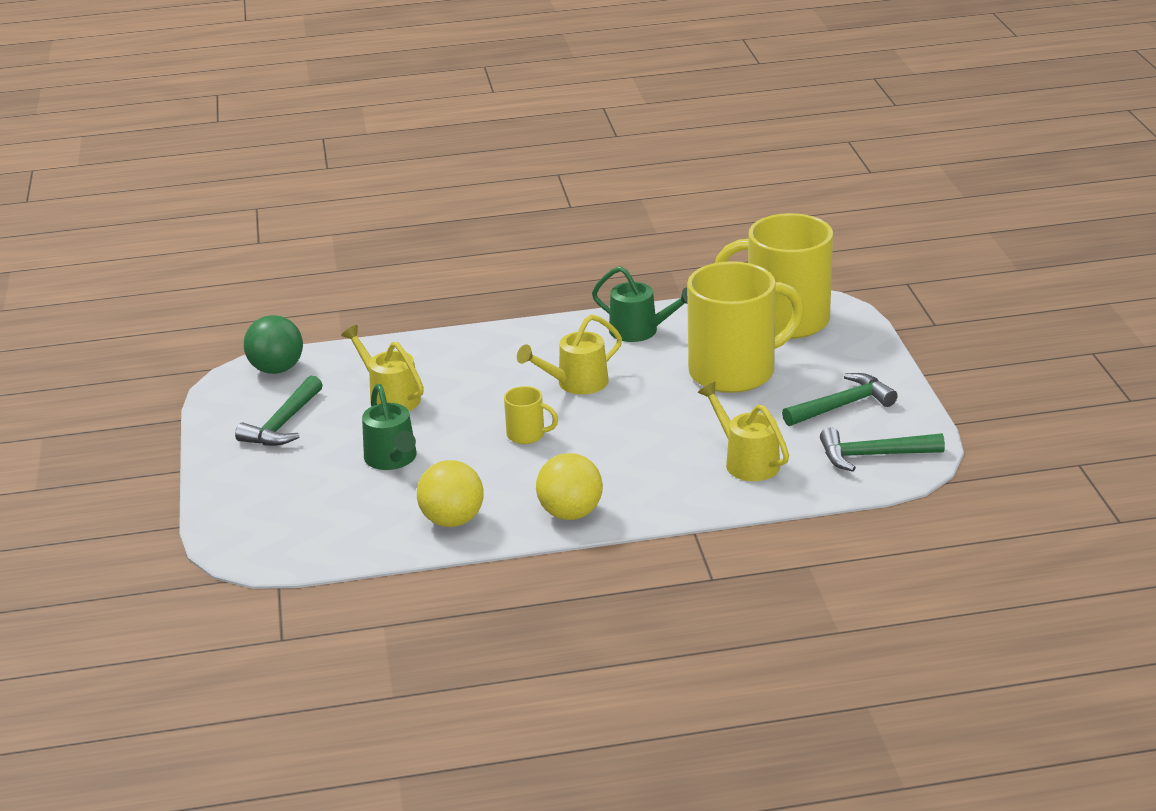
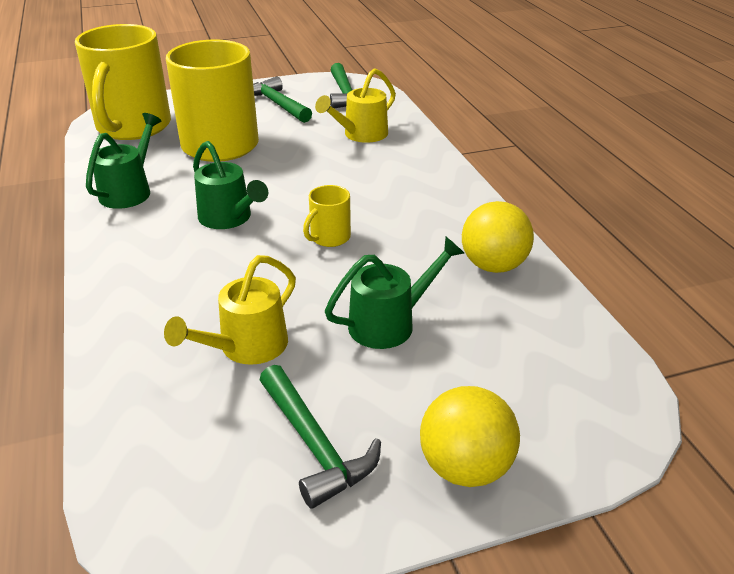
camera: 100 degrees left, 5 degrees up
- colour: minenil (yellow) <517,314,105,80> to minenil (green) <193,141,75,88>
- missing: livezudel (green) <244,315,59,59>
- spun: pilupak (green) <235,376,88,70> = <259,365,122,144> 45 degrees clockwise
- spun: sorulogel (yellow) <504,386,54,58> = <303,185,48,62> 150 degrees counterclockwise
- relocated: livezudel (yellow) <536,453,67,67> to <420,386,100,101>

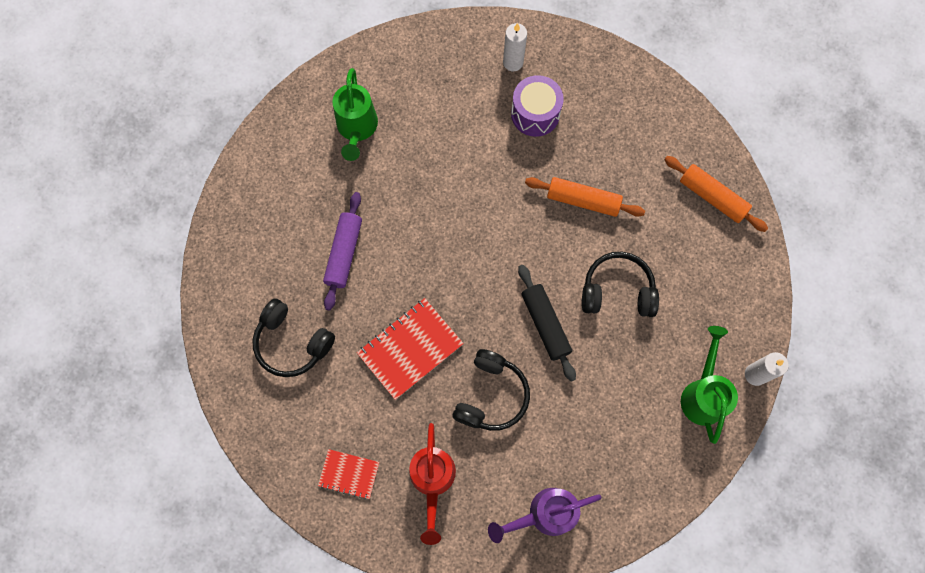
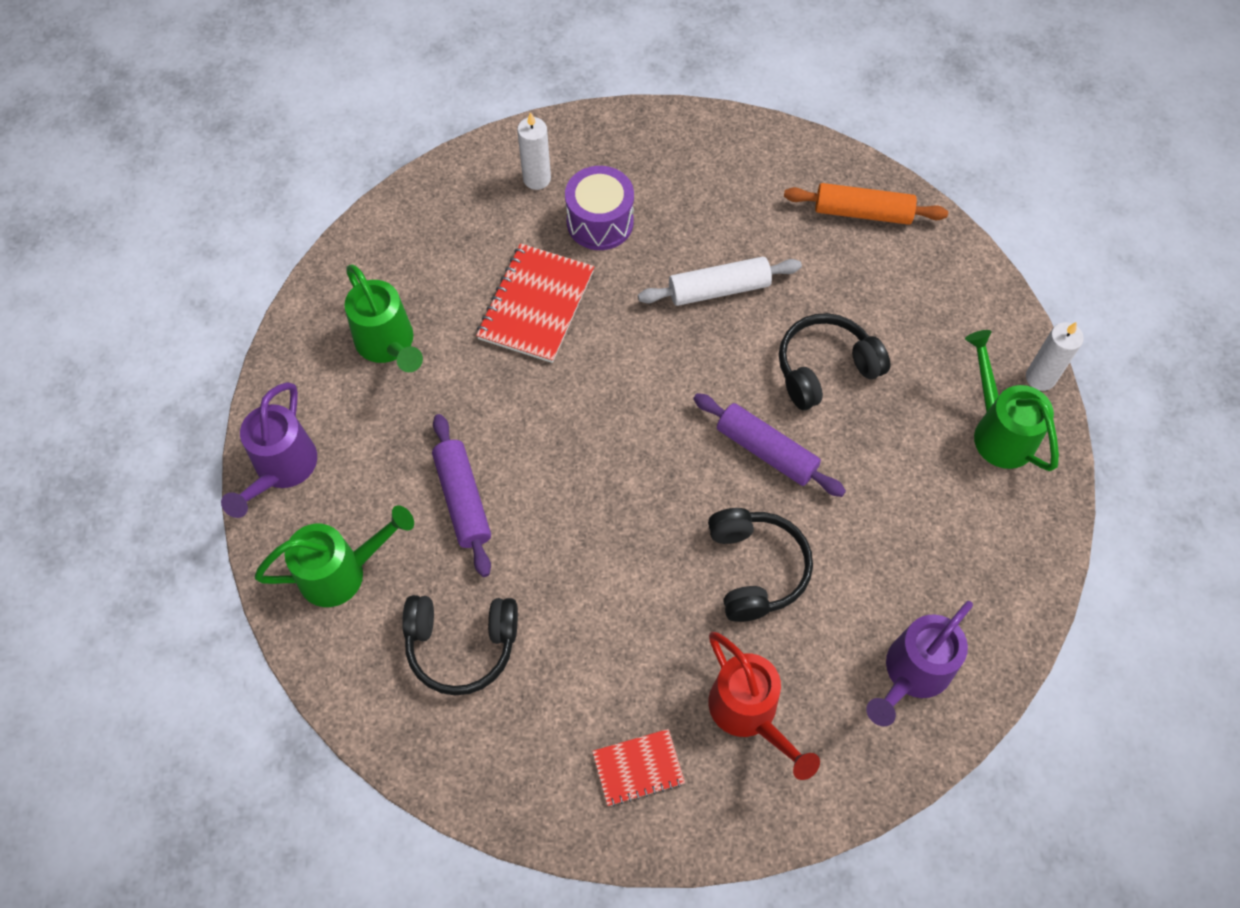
camera: 30 degrees left, 10 degrees down
- colour: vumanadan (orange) <525,177,120,40> to vumanadan (white) <638,257,164,49>
- colour: vumanadan (black) <518,265,58,117> to vumanadan (purple) <693,393,153,104>
- relocated: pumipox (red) <357,298,107,102> to <476,243,118,120>
- appeared: minenil (purple) <221,382,96,136>
- appeared: minenil (green) <254,505,160,102>

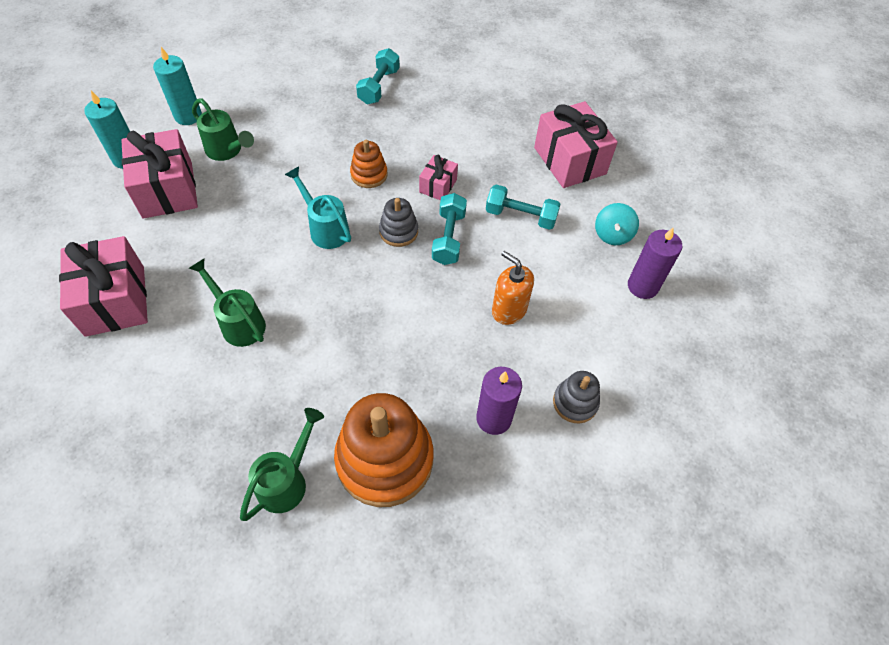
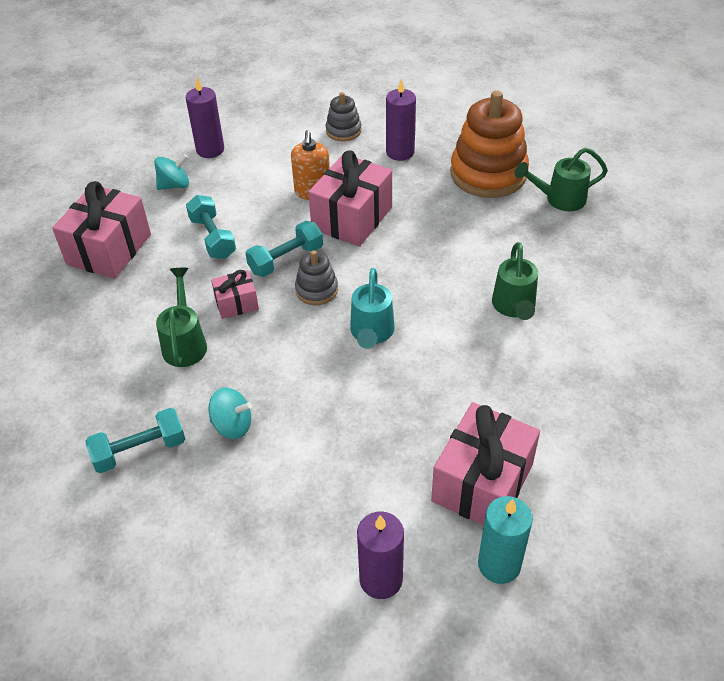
camera: 130 degrees left, 10 degrees down
- colour: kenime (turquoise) <153,47,49,78> to kenime (purple) <357,512,47,87>
- relocated: minenil (green) <192,98,62,63> to <156,268,51,99>
- missing: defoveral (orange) <350,140,37,48>
- relocated: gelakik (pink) <59,236,89,101> to <308,150,84,97>
- appeared: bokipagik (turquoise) <209,387,43,52>

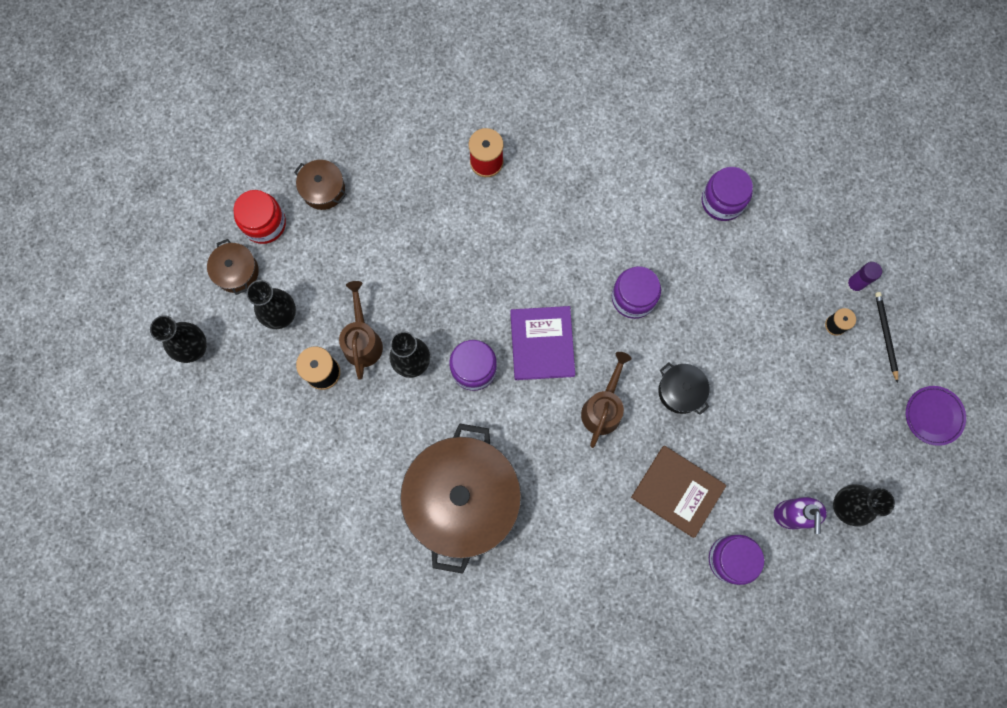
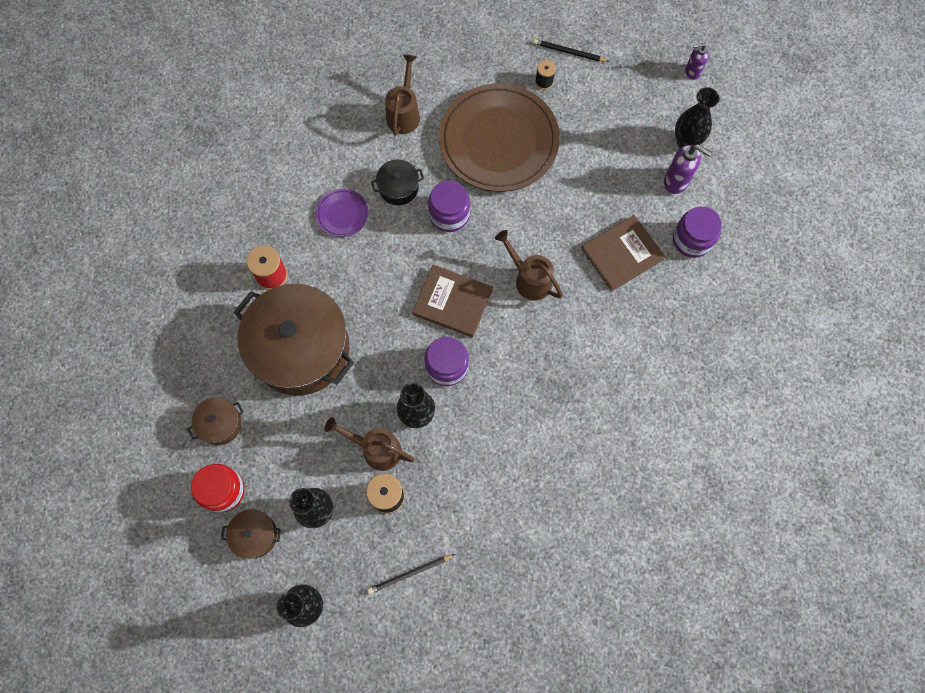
camera: 65 degrees left, 5 degrees down
- exchanged: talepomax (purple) <702,167,51,54> to minenil (brown) <385,54,35,82>
- missing: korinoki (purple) <846,262,36,31>
- colour: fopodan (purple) <510,306,65,74> to fopodan (brown) <412,265,81,72>
- relocated: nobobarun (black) <658,362,52,53> to <371,159,53,46>
- relocated: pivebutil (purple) <906,386,60,60> to <316,189,53,48>
- relocated: nobobarun (brown) <400,423,121,151> to <234,284,120,112>
- appeared: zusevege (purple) <685,43,23,37>
- appeared: pivebutil (brown) <439,83,121,109>
- appeared: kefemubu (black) <367,554,88,40>

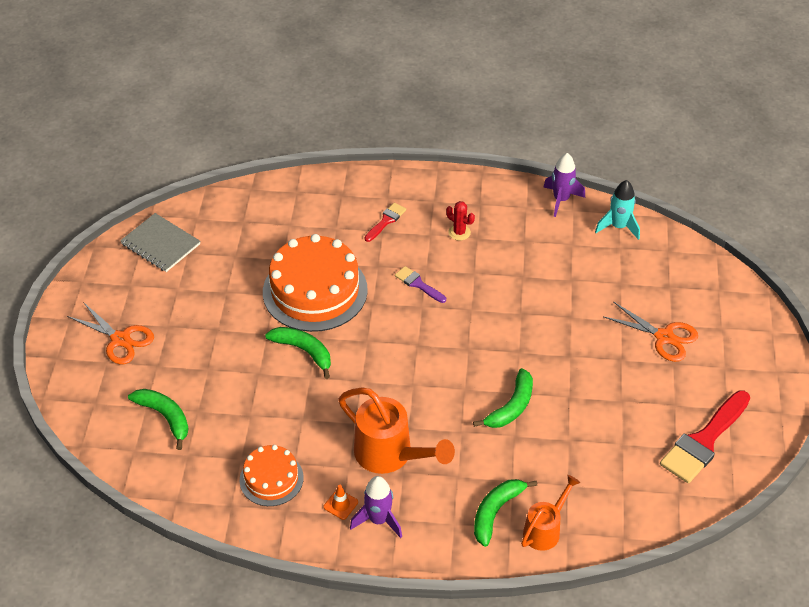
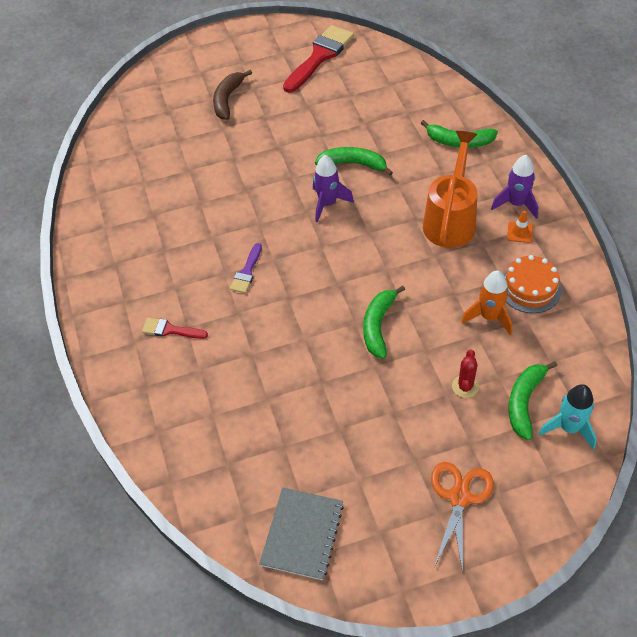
camera: 110 degrees left, 5 degrees up
- relocated: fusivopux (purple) <543,153,42,64> to <313,155,41,67>
- relocated: fusivopux (turquoise) <595,180,45,60> to <539,384,58,66>
- relocated: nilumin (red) <446,201,29,40> to <452,350,27,48>
- missing: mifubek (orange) <263,234,105,98>
- exchanged: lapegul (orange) <603,301,95,61> to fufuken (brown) <213,70,39,50>
- spun: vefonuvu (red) <660,390,90,93> = <283,25,71,68> 75 degrees counterclockwise
- missing: minenil (orange) <521,475,60,76>
- appeared: fusivopux (orange) <461,270,51,65>

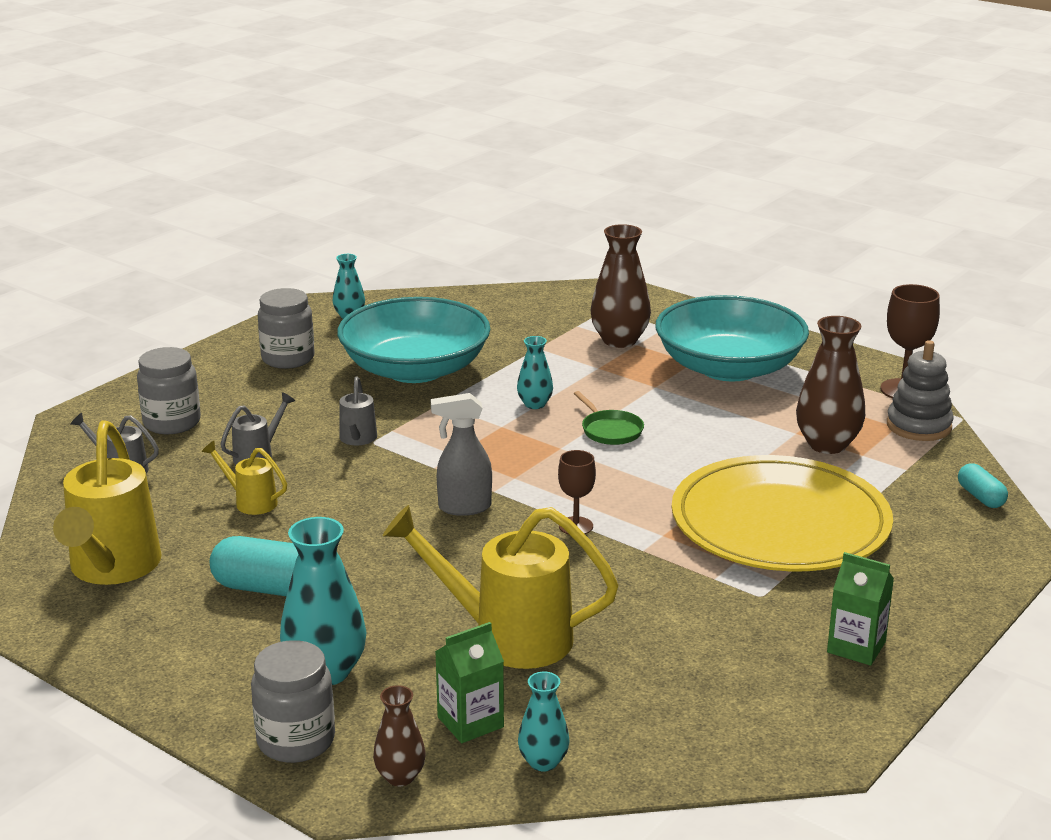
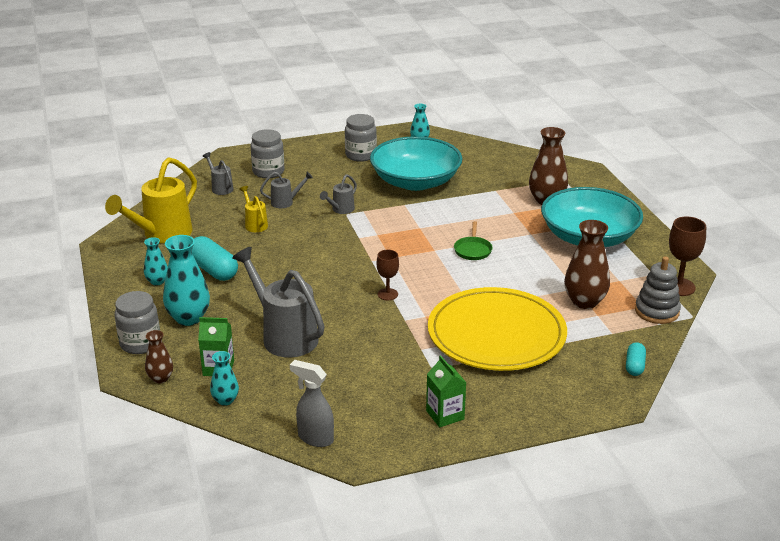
camera: 35 degrees right, 5 degrees up
- relocated: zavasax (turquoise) <517,336,36,73> to <144,237,24,49>
- relocated: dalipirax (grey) <431,393,61,123> to <290,360,44,87>
- colour: minenil (yellow) <383,505,235,164> to minenil (grey) <232,247,92,111>

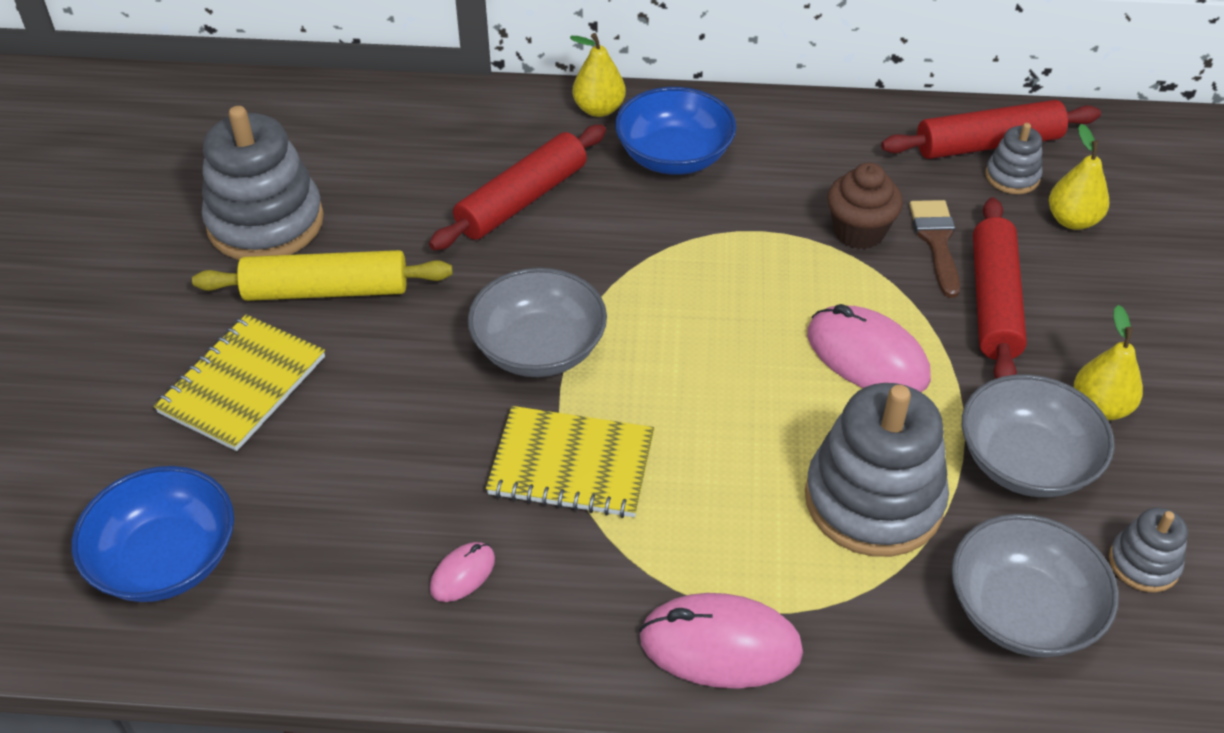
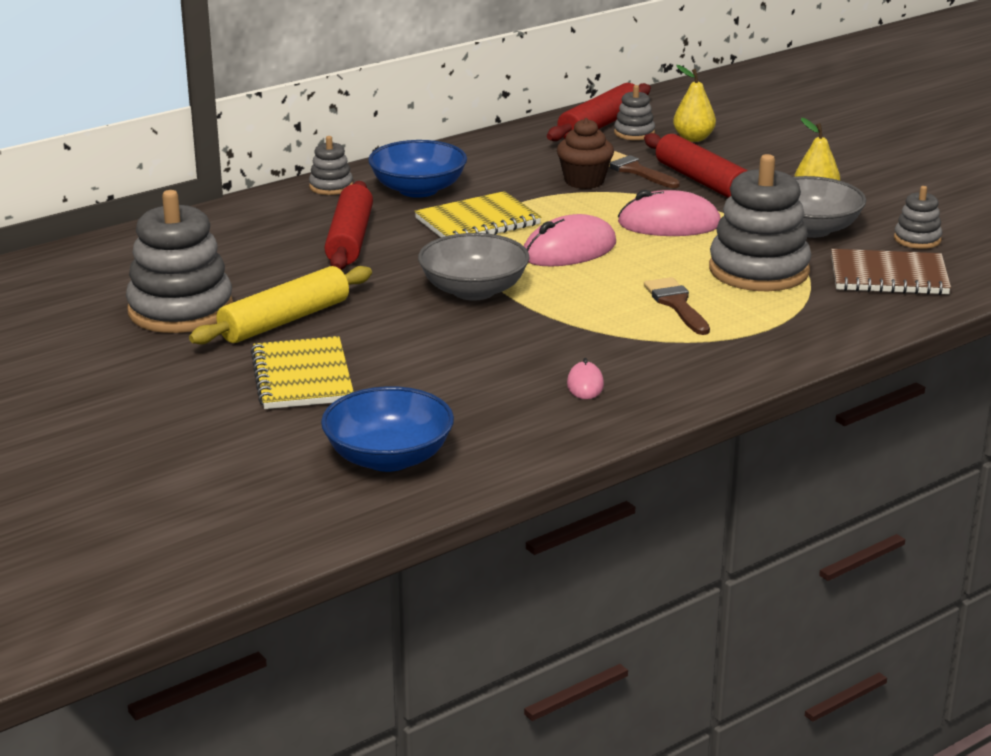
camera: 40 degrees left, 20 degrees down
- exchanged: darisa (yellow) <570,33,56,84> to defoveral (grey) <309,136,44,59>
- relocated: pumipox (yellow) <486,406,169,112> to <415,191,126,46>
- exchanged: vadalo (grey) <951,514,168,143> to pumipox (brown) <831,249,120,46>
- relocated: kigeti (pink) <639,593,164,96> to <524,214,92,53>
- appeared: vefonuvu (brown) <644,277,66,58>

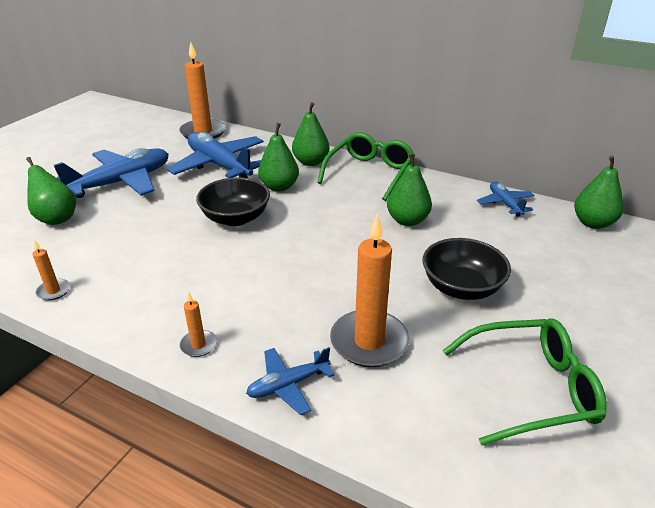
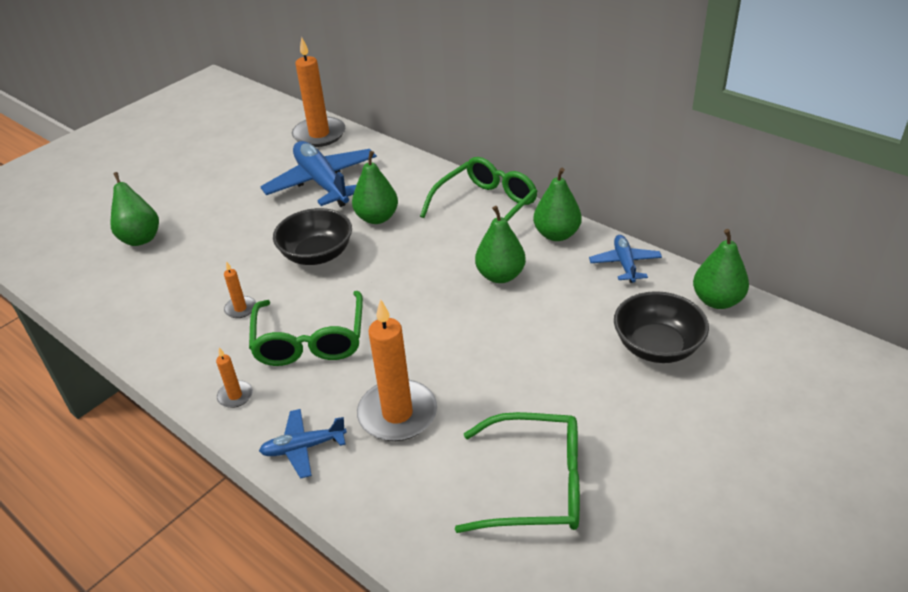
camera: 15 degrees right, 5 degrees up
- relocated: darisa (green) <292,102,38,64> to <533,168,49,73>
- missing: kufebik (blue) <54,148,115,50>
- relocated: vadalo (black) <422,238,89,62> to <614,291,95,72>
- relocated: kenime (orange) <32,240,38,61> to <224,261,32,57>
- appeared: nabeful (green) <249,291,114,75>

